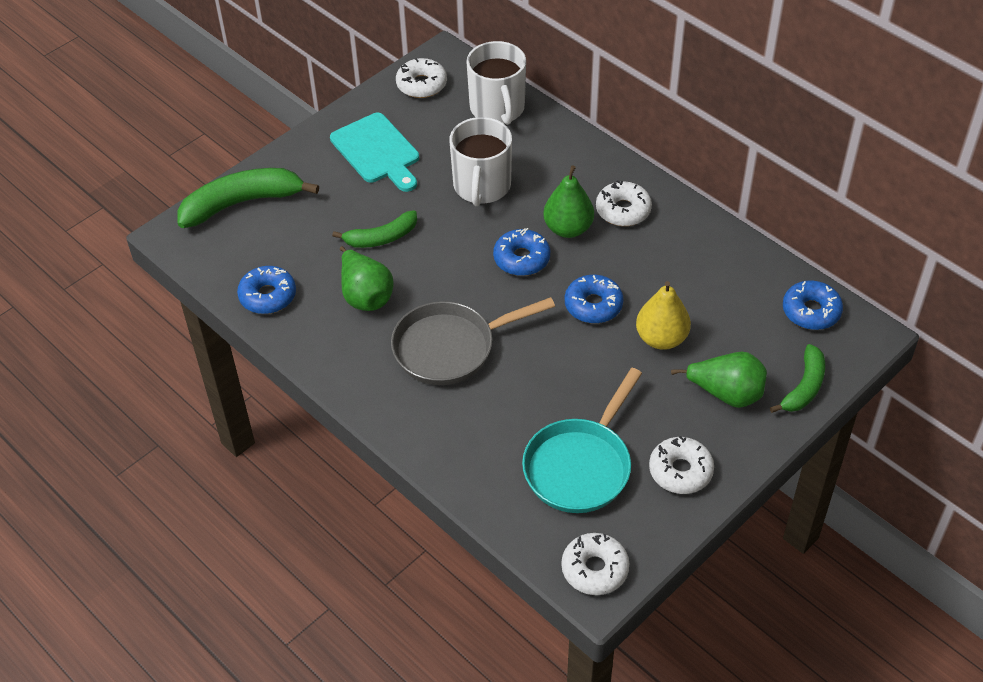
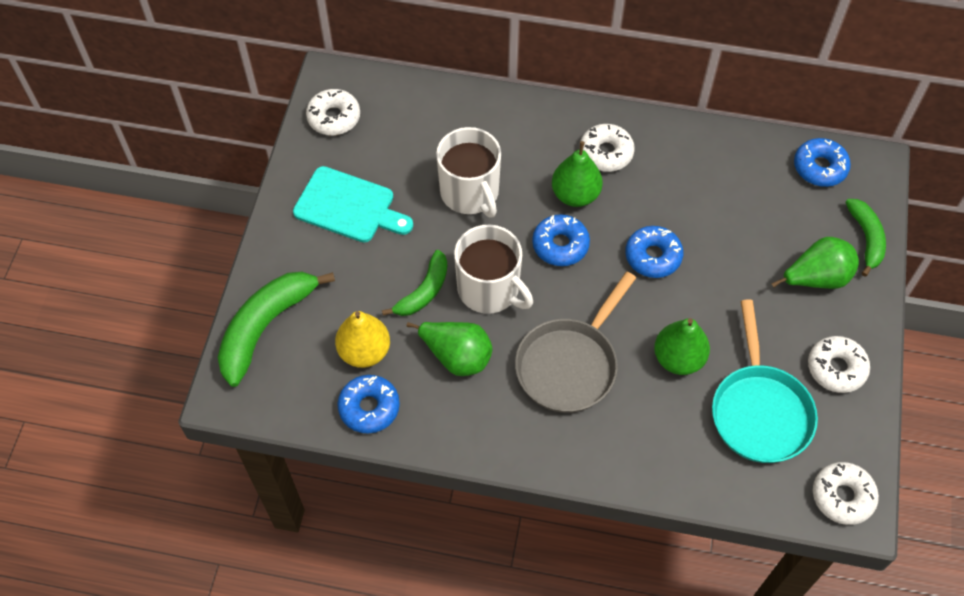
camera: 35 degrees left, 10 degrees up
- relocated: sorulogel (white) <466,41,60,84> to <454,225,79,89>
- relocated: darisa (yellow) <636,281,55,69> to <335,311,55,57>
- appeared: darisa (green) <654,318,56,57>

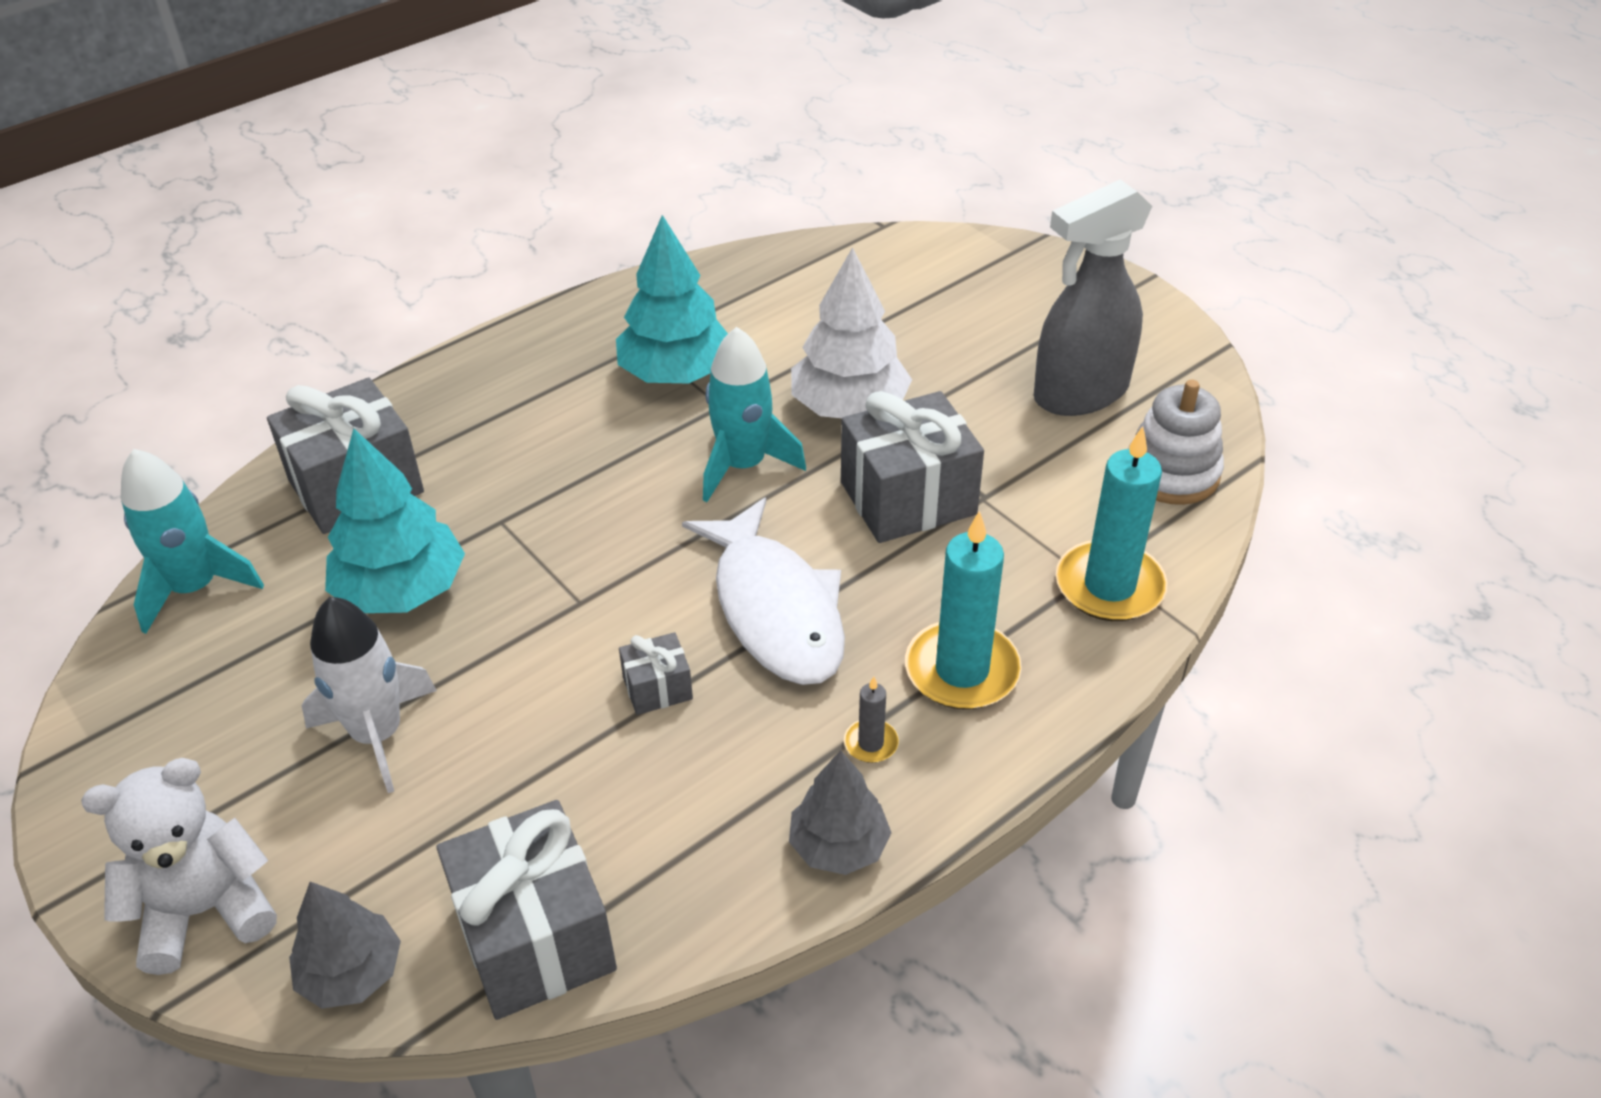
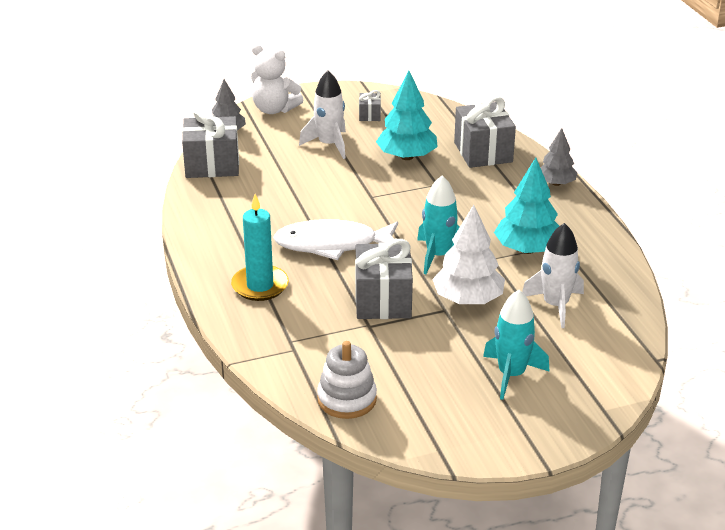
camera: 110 degrees right, 10 degrees down
- missing: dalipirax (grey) <1034,179,118,237>
- missing: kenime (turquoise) <1056,426,112,195>
- relocated: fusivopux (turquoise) <121,449,143,185> to <483,290,67,110>
- relocated: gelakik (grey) <619,632,74,83> to <359,90,22,31>
- missing: kenime (grey) <844,677,55,86>
- relocated: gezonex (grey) <789,750,102,125> to <540,128,38,58>
- spun: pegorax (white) <81,758,196,217> = <251,44,52,70> 120 degrees clockwise
- appeared: fusivopux (white) <522,223,62,105>

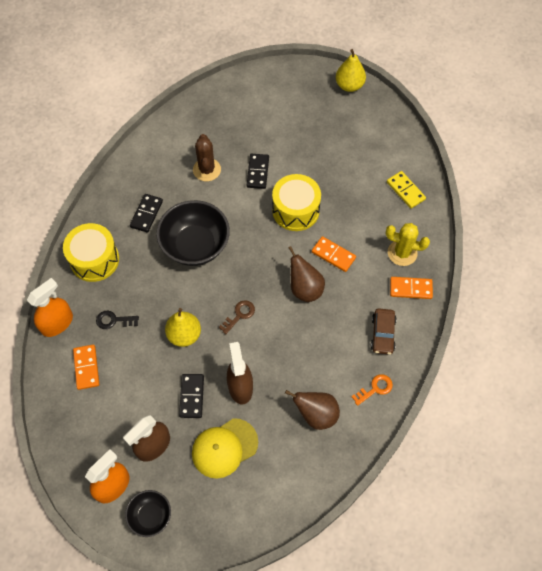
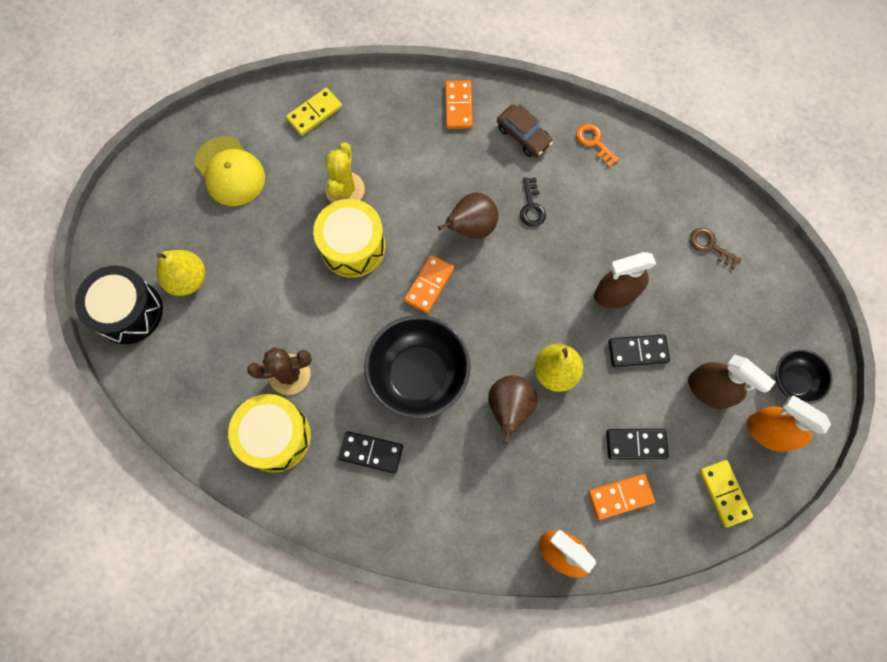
camera: 95 degrees left, 10 degrees up
- relocated: darisa (yellow) <336,49,30,43> to <156,250,49,46>
- relocated: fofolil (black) <247,154,22,35> to <606,429,63,30>
- relocated: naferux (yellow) <63,223,56,59> to <228,394,83,79>
- relocated: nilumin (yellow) <386,223,44,43> to <325,142,40,61>
- relocated: fofolil (orange) <312,236,44,36> to <404,254,50,59>
- relocated: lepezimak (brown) <219,300,36,34> to <690,228,51,42>
- spun: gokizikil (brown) <371,308,26,47> = <497,105,56,52> 45 degrees clockwise
- relocated: lepezimak (black) <96,311,43,18> to <520,177,26,50>
- relocated: darisa (brown) <285,390,55,40> to <488,375,50,69>
- relocated: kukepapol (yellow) <192,418,66,60> to <194,136,71,70>
- appeared: naferux (black) <75,265,88,79>
- appeared: fofolil (yellow) <699,460,54,67>

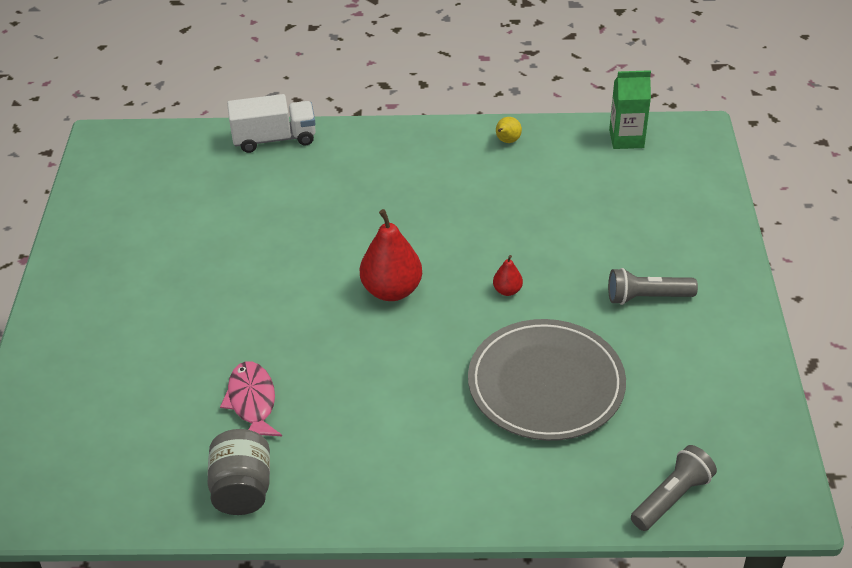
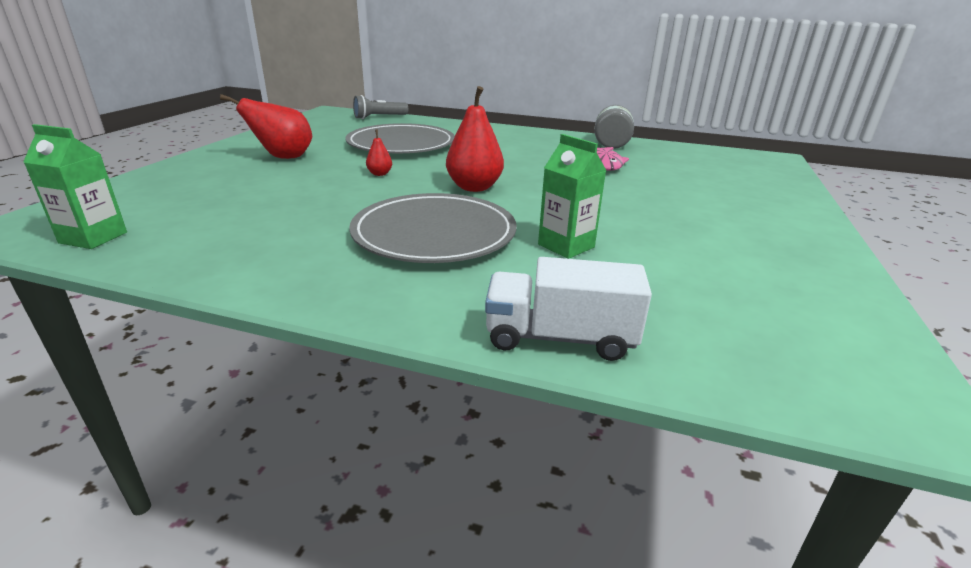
camera: 165 degrees left, 15 degrees down
- missing: darisa (yellow) <496,117,26,26>
- exchanged: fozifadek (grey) <608,268,90,37> to darisa (red) <220,94,92,65>
- appeared: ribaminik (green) <538,134,69,125>
- appeared: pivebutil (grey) <349,193,168,70>

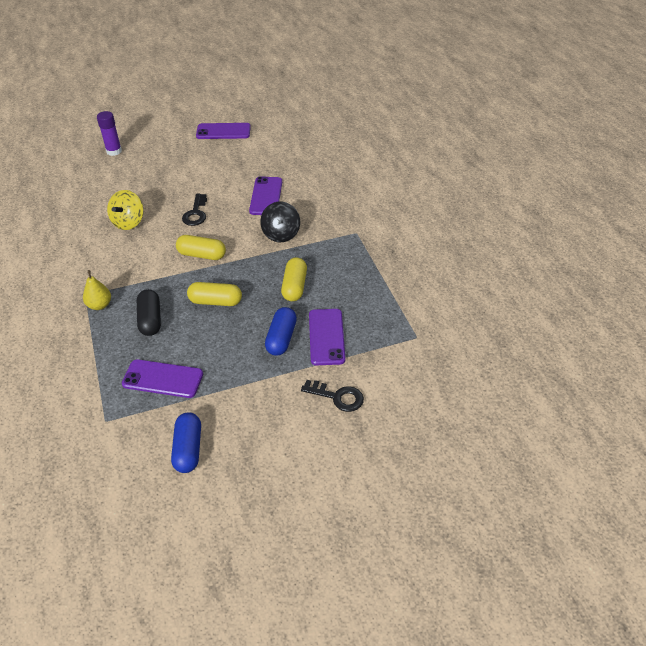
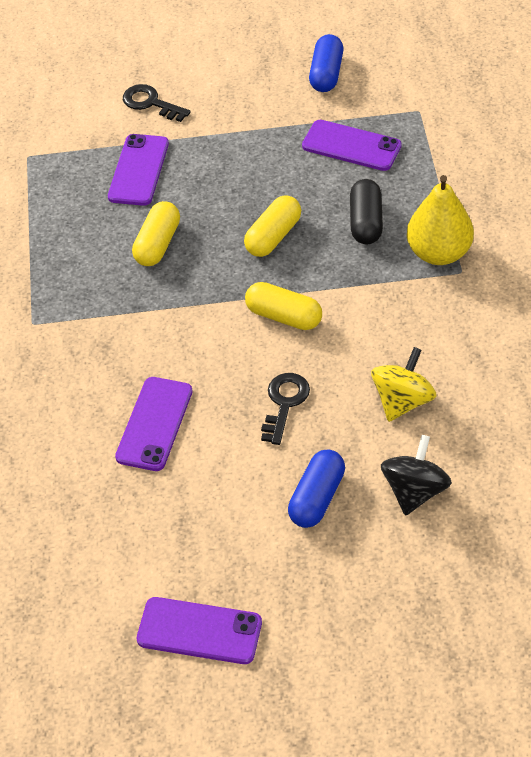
camera: 165 degrees left, 5 degrees up
- missing: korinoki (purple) <97,111,25,45>
- relocated: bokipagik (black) <260,202,40,40> to <381,435,71,81>
- size: darisa (yellow) <83,270,28,40> = <407,175,67,90> x1.68
- spun: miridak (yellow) <187,282,55,24> = <244,195,57,62> 75 degrees counterclockwise
- relocated: miridak (blue) <265,307,32,49> to <288,450,57,78>

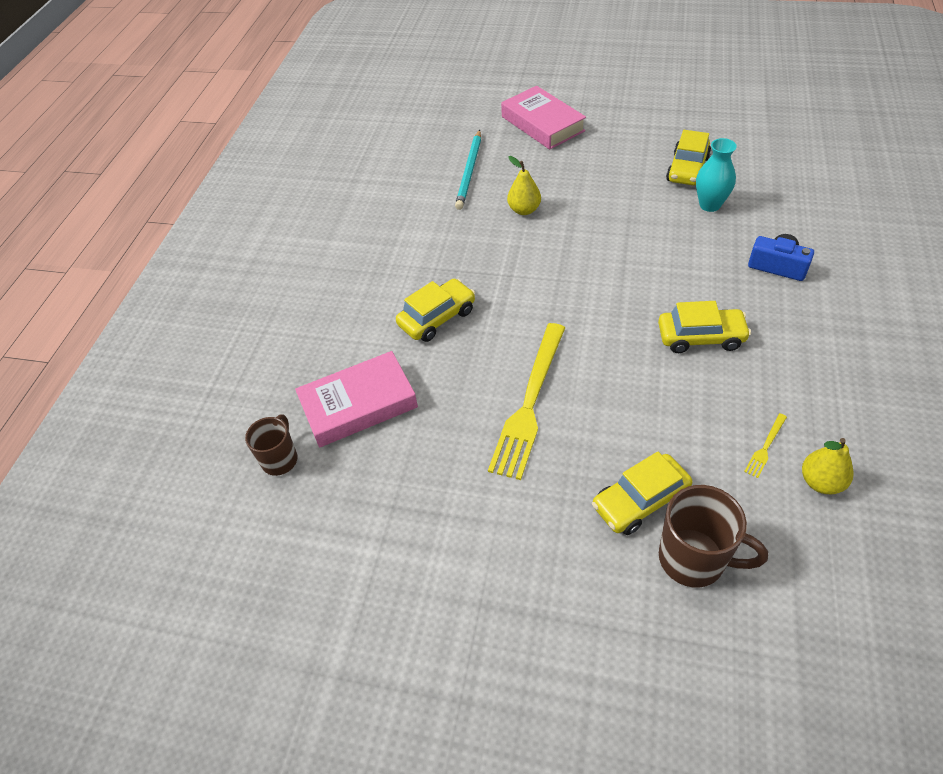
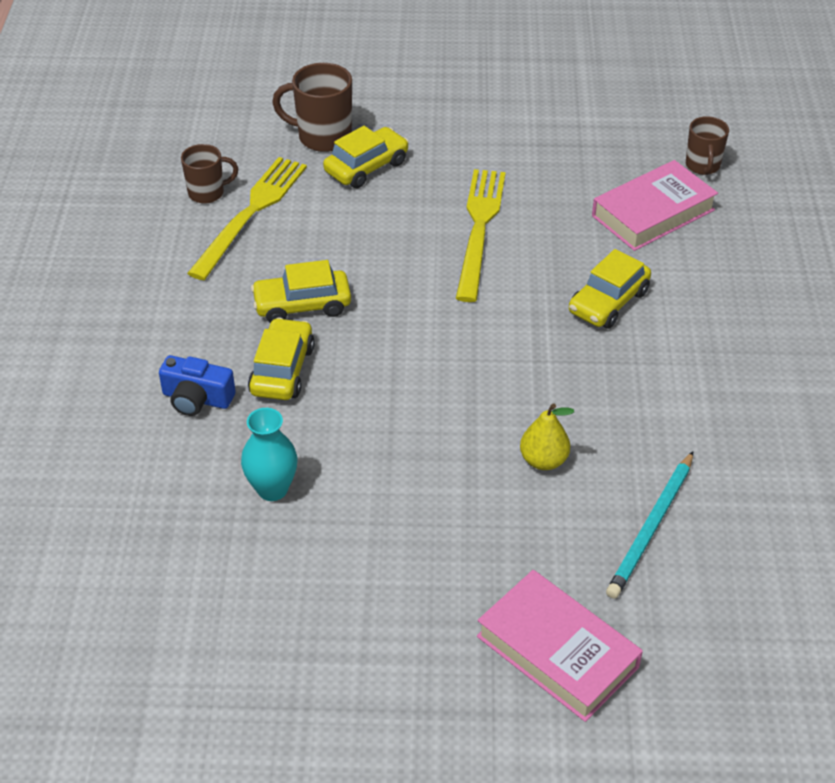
camera: 165 degrees right, 5 degrees down
- spun: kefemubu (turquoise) <455,130,26,80> = <606,452,87,147> 150 degrees counterclockwise
- relocated: gokizikil (yellow) <666,130,45,55> to <248,318,67,82>
- size: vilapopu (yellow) <744,413,43,65> = <187,157,120,123> x2.48
- exchanged: darisa (yellow) <802,438,52,56> to sorulogel (brown) <181,144,57,60>

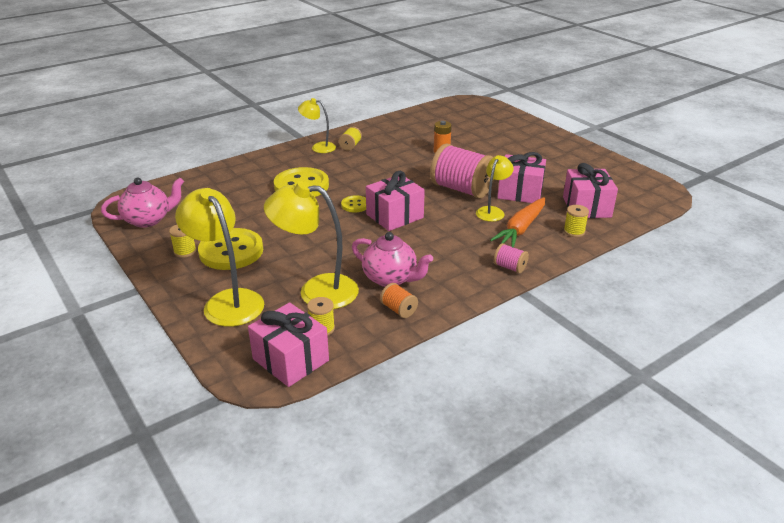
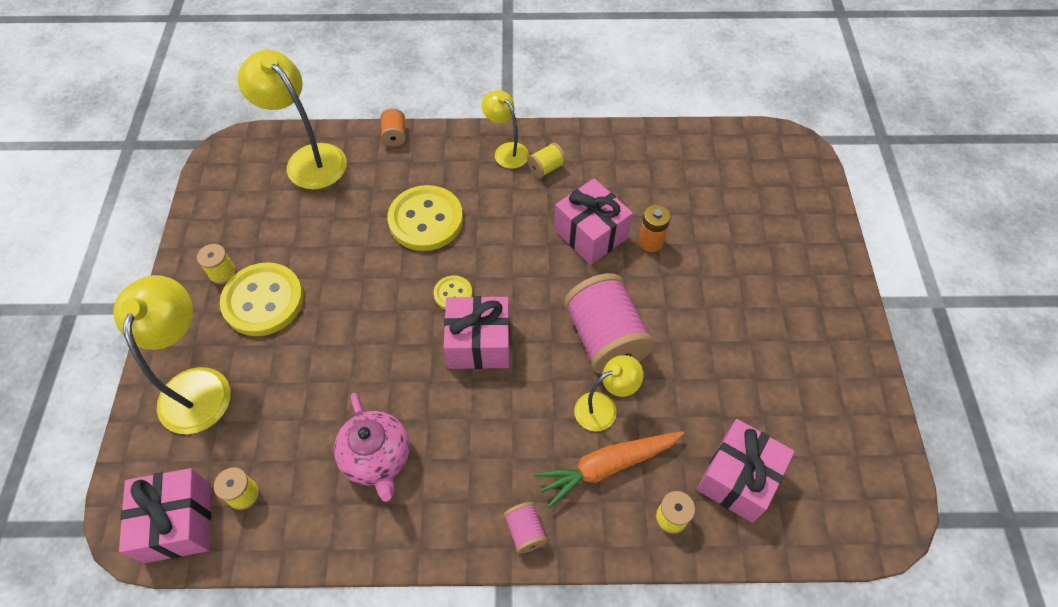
camera: 35 degrees right, 25 degrees up
- relocated: gelakik (pink) <497,152,49,51> to <554,178,79,87>
- missing: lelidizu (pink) <101,178,83,50>
- relocated: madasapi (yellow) <264,181,95,128> to <238,50,109,139>
- relocated: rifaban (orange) <380,283,38,35> to <380,108,26,39>

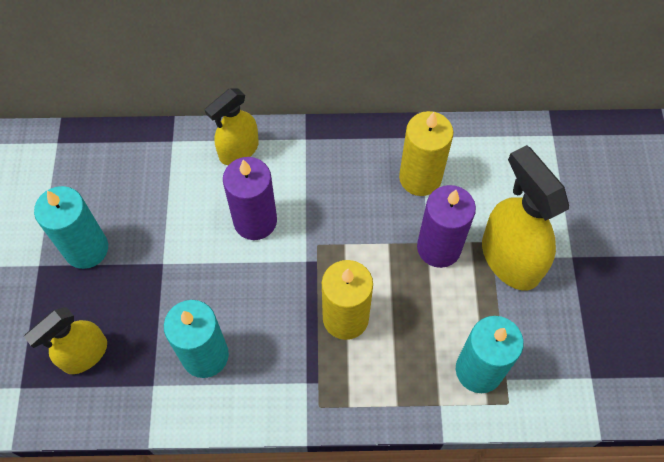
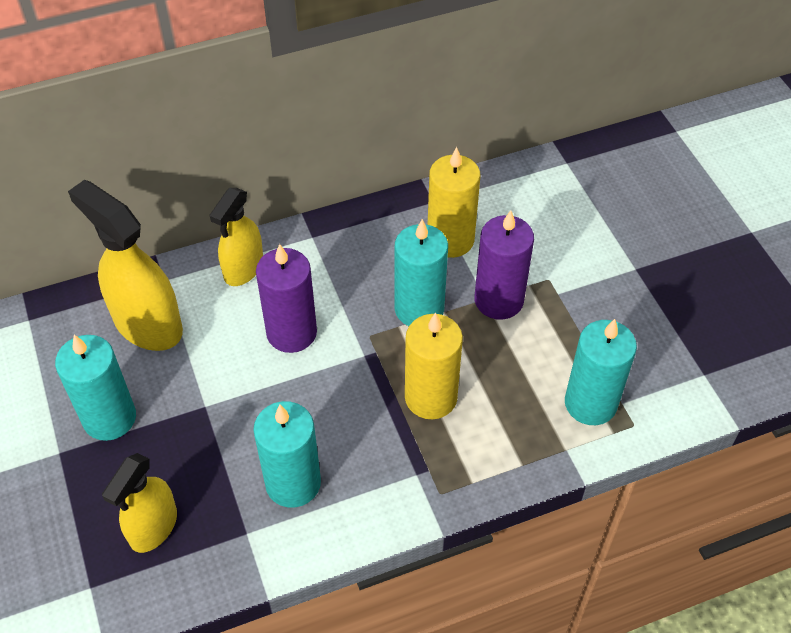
camera: 20 degrees left, 10 degrees down
- relocated: dalipirax (yellow) <482,145,87,146> to <68,180,115,171>
- appeared: kenime (turquoise) <395,219,53,107>

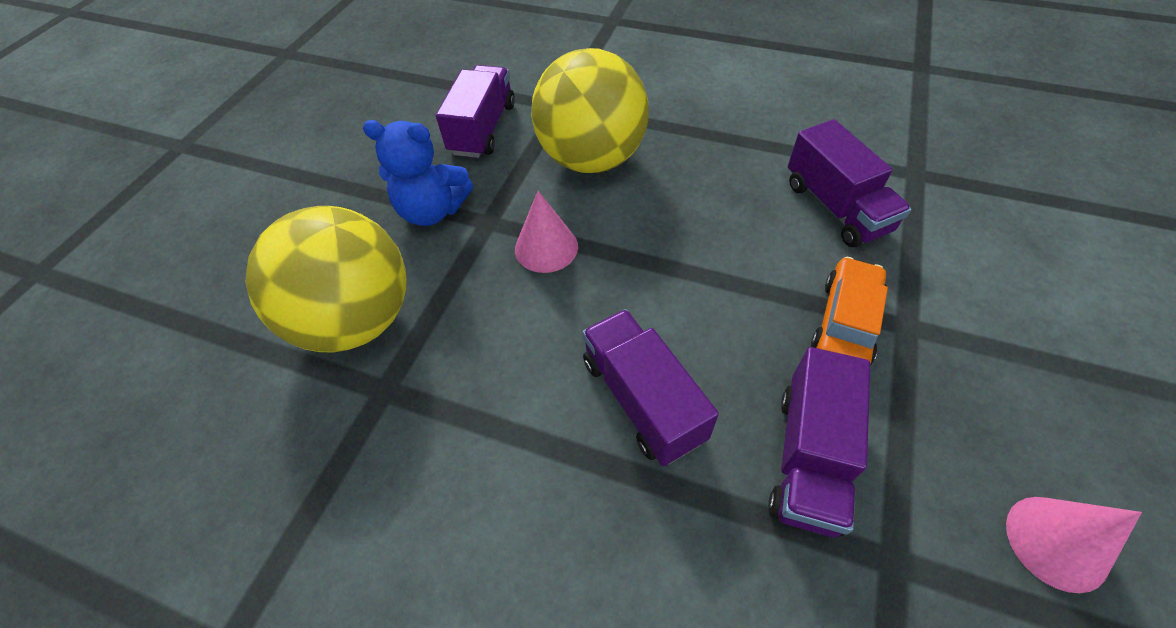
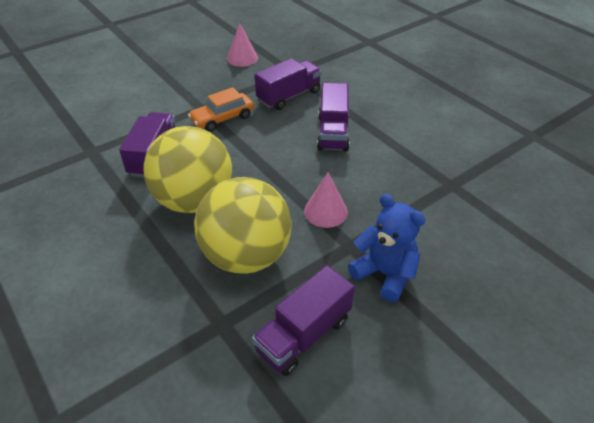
camera: 150 degrees left, 10 degrees down
- relocated: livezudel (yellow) <245,206,161,146> to <143,126,89,87>

